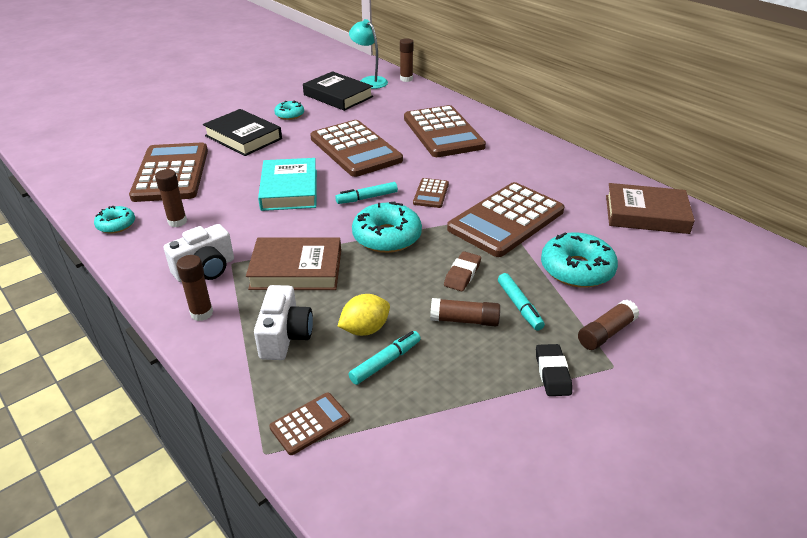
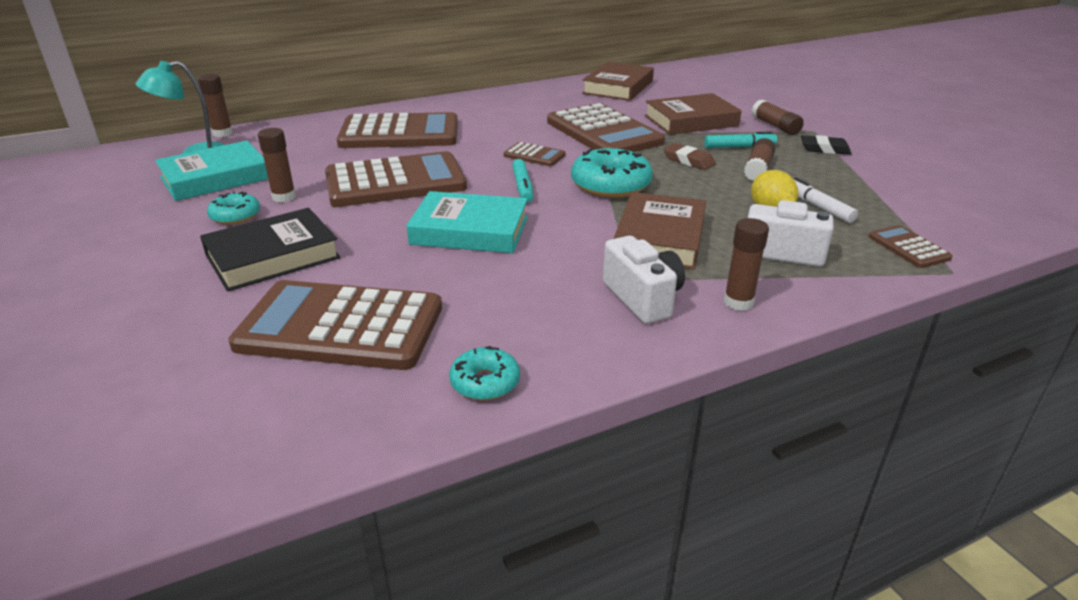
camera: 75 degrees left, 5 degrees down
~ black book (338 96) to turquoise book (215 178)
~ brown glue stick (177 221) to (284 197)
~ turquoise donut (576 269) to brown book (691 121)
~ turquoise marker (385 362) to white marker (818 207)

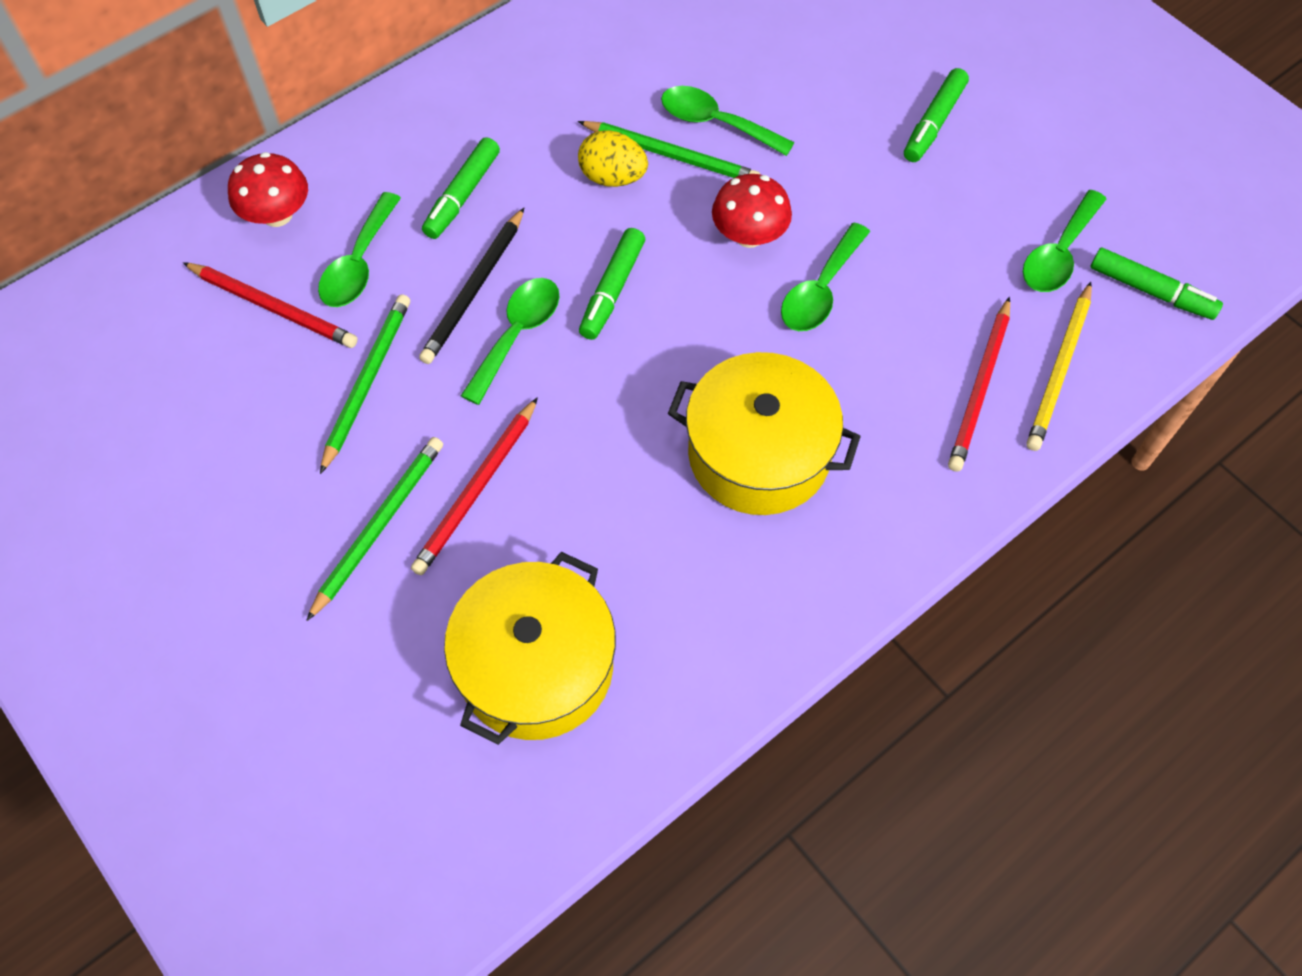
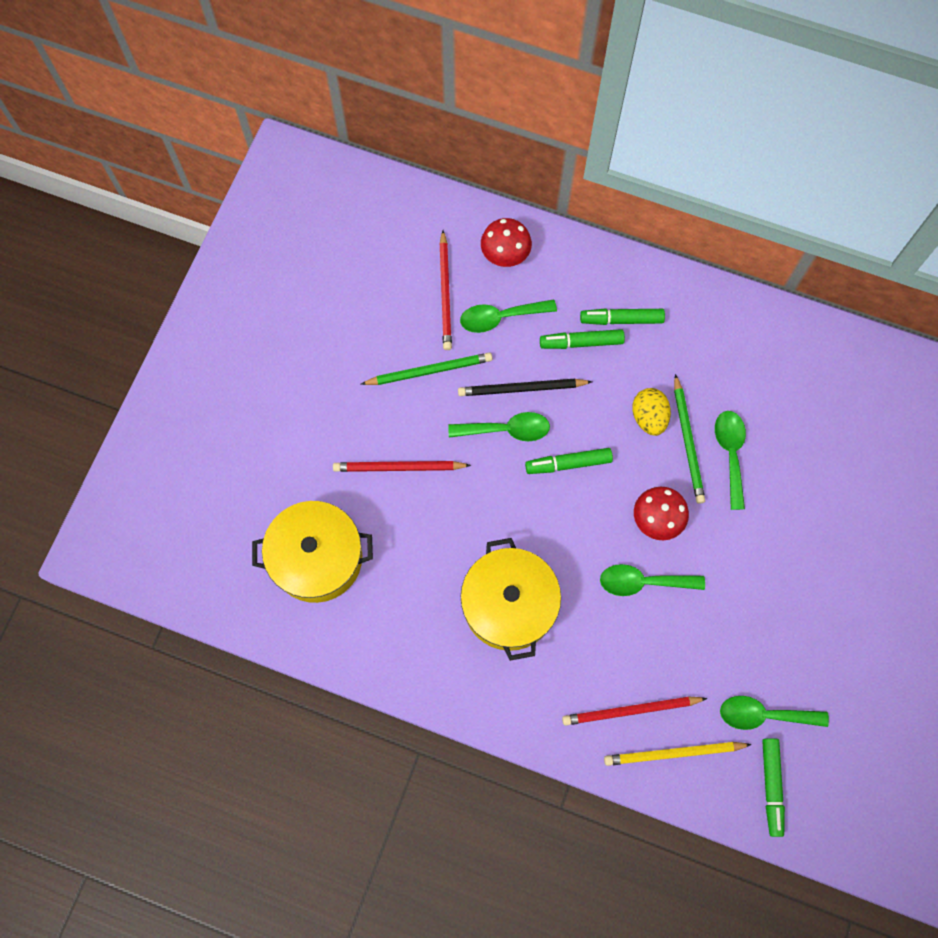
camera: 60 degrees right, 10 degrees up
~ green marker (933 123) to (621 320)
- green pencil (379 526)

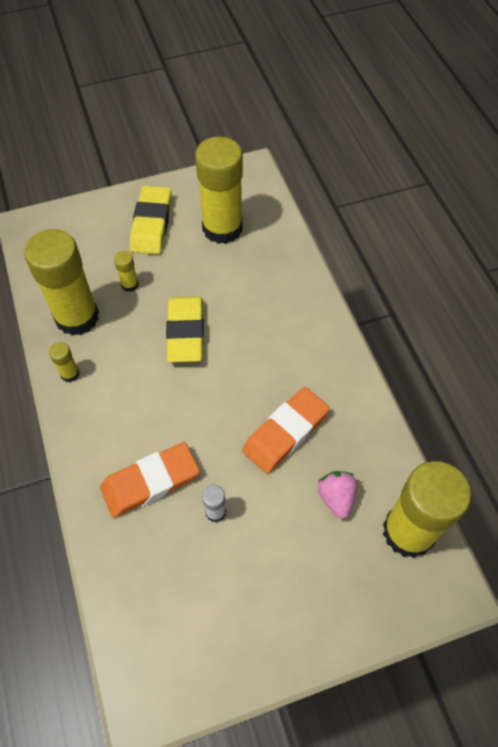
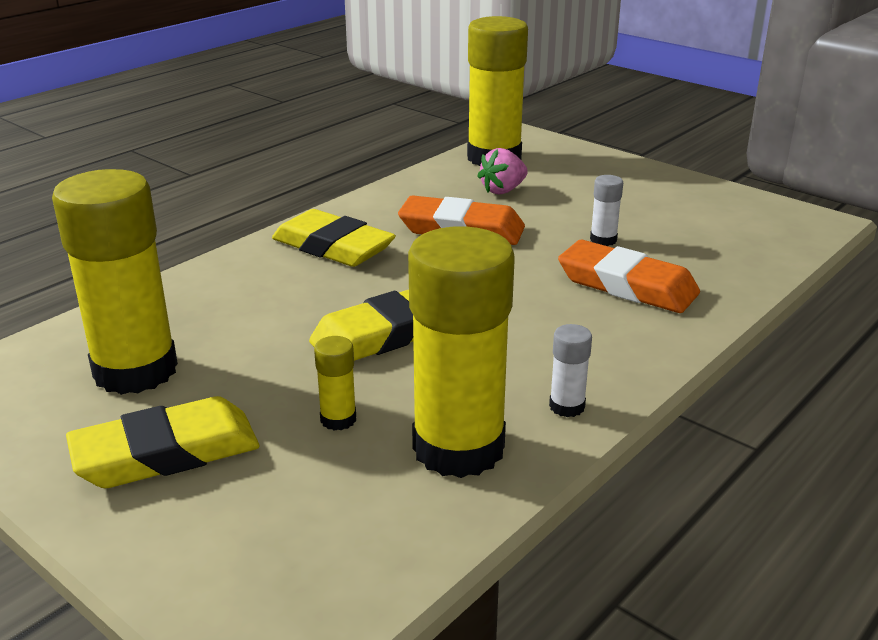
camera: 120 degrees left, 30 degrees down
+ yellow eraser (333 247)
~ yellow glue stick (70 374) to white glue stick (567 406)

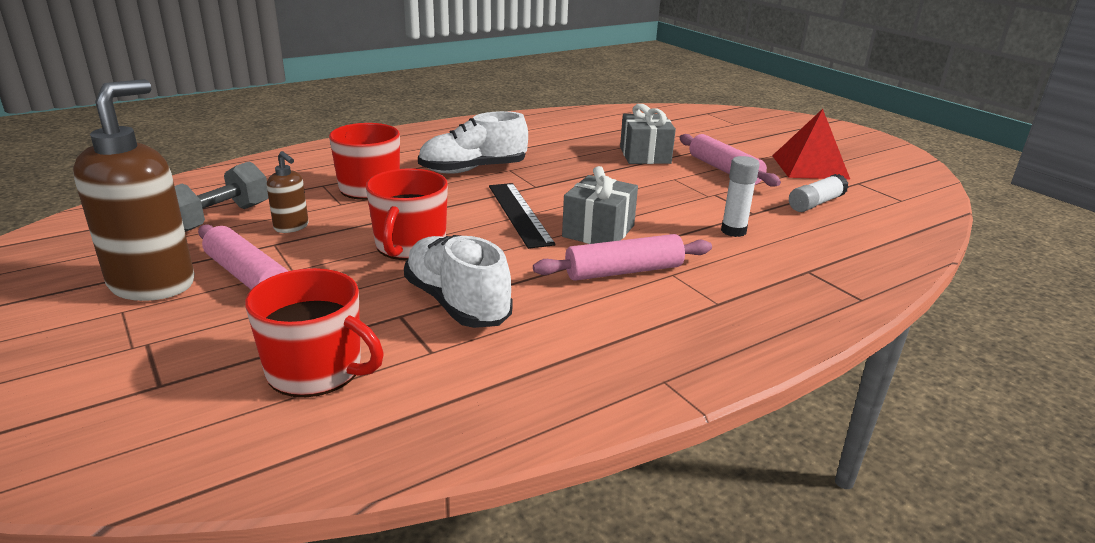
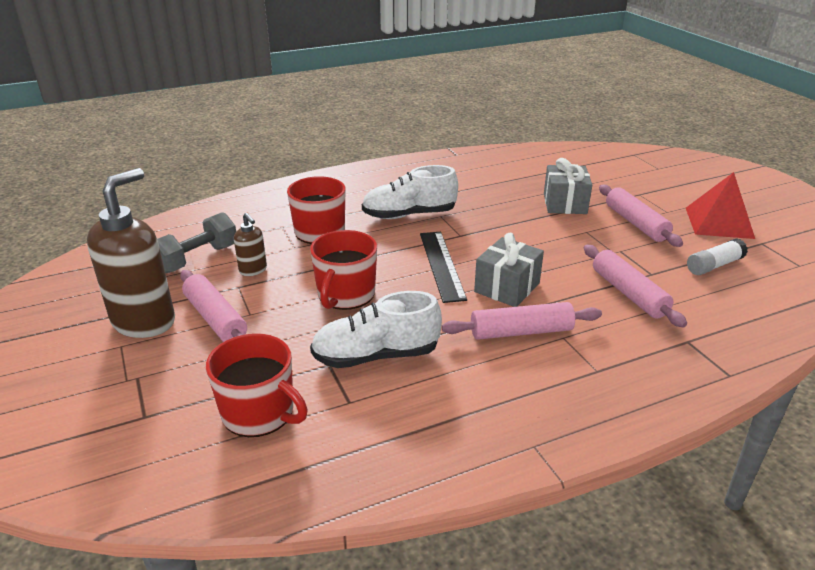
camera: 10 degrees right, 5 degrees up
~ white shoe (457 303) = (376 356) 75 degrees counterclockwise
~ white glue stick (733 231) to pink rolling pin (628 293)

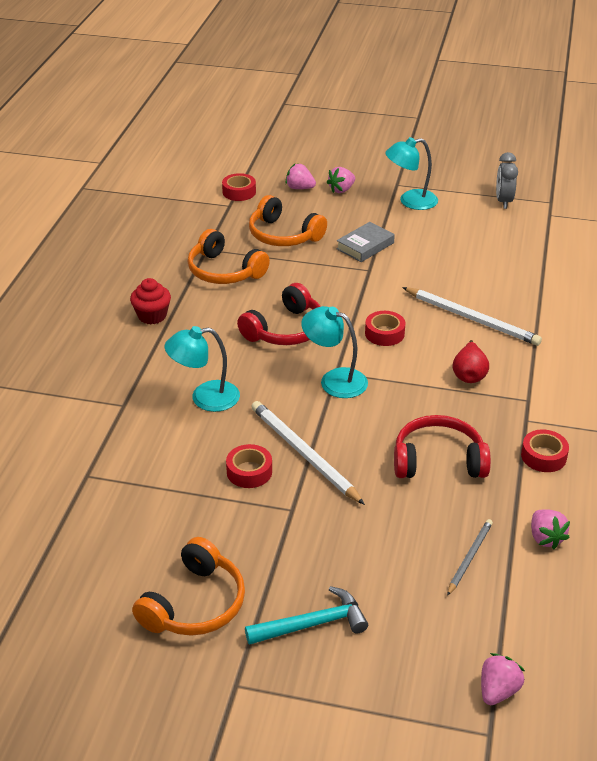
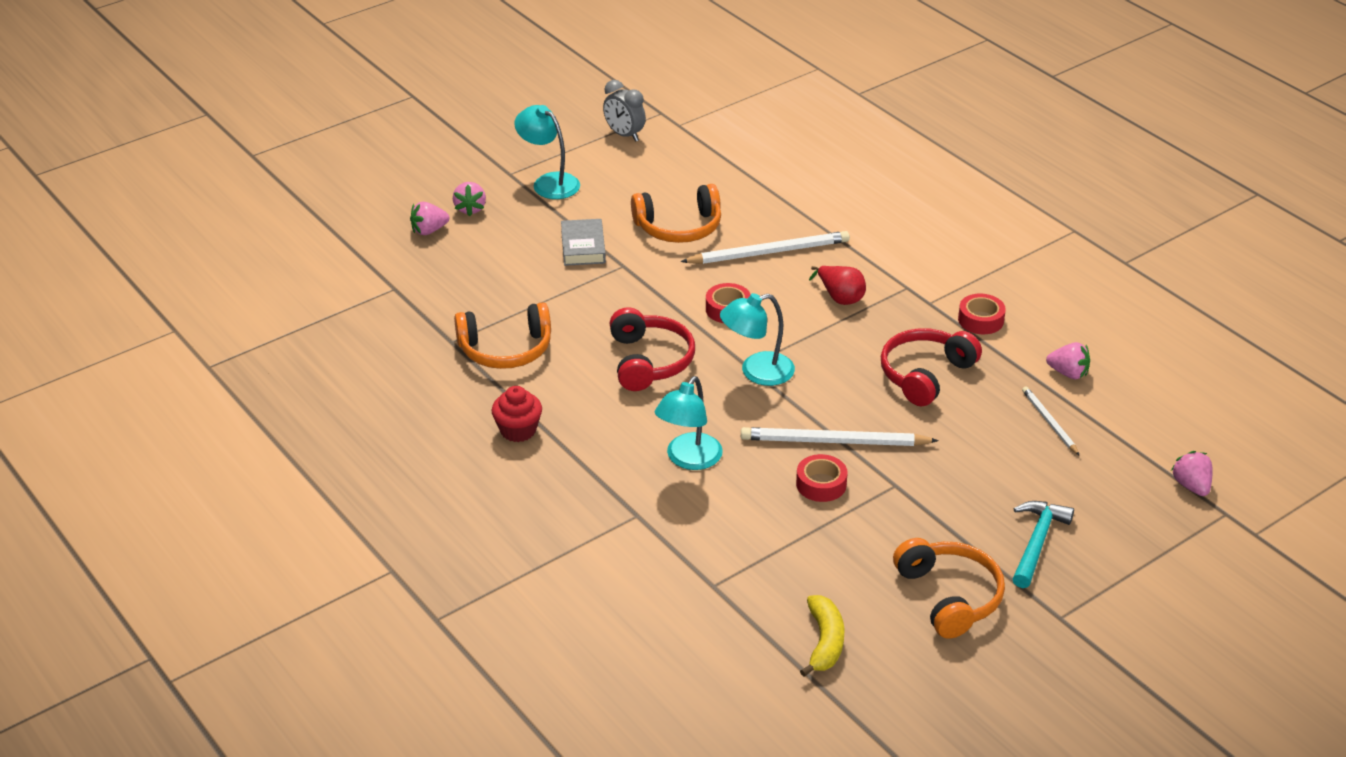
camera: 50 degrees left, 0 degrees up
~ turquoise lamp (410 201) = (549 182) 105 degrees clockwise
~ orange headphones (283 235) to (679 227)
+ yellow banana (824 642)
~ grey pencil (469 557) to white pencil (1049 422)
- red tape (239 192)

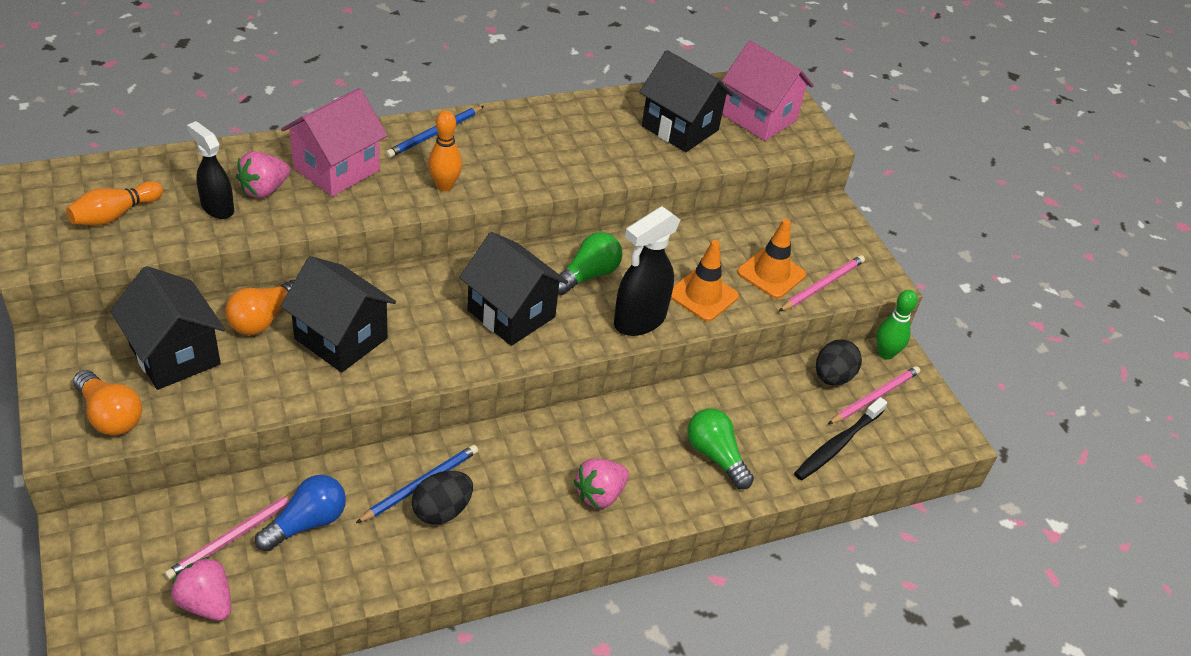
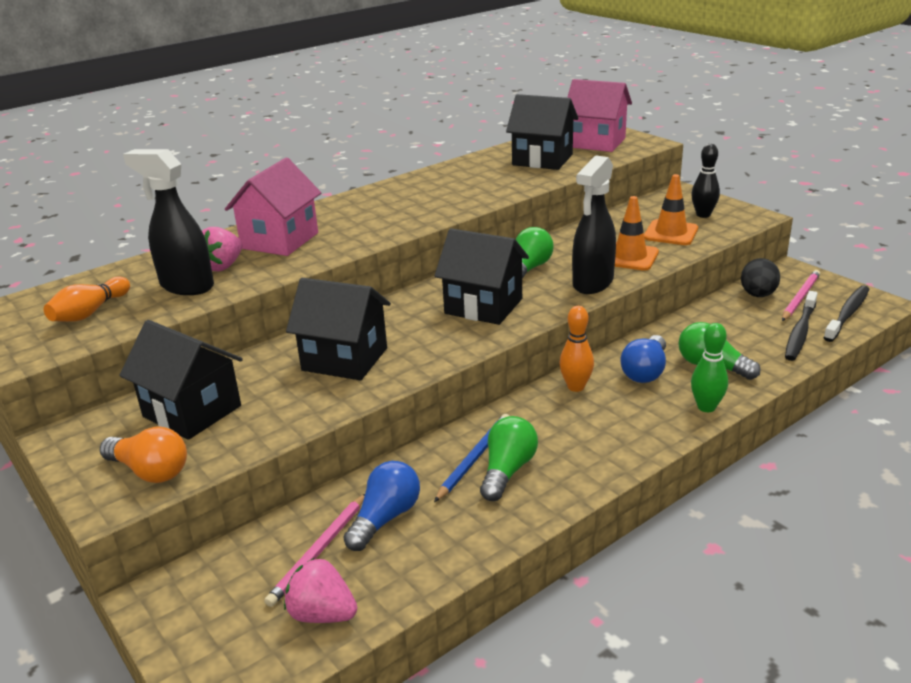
camera: 10 degrees left, 15 degrees down
~ black spray bottle (217 208) = (186 286) x1.53
~ black egg (442 511) to green light bulb (507 470)
~ orange bowling pin (444 186) to (576 387)
+ blue light bulb (645 372)
+ black bowling pin (703 215)
~ green bowling pin (885 353) to (706 407)
+ black toothbrush (847 313)
- orange light bulb (263 319)
- blue pencil (434 134)
- pink strawberry (600 494)
- pink pencil (822 285)

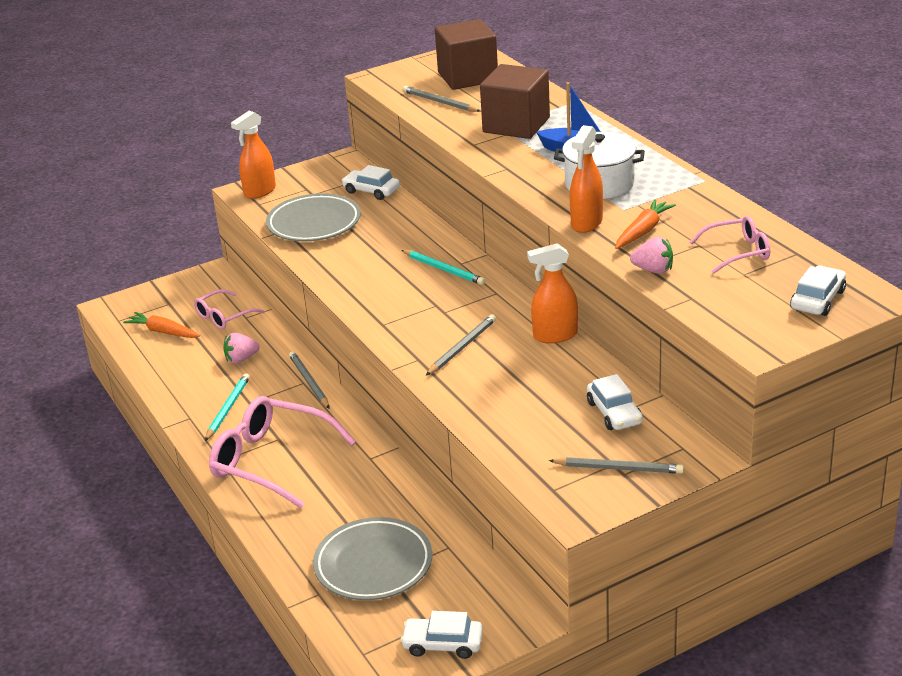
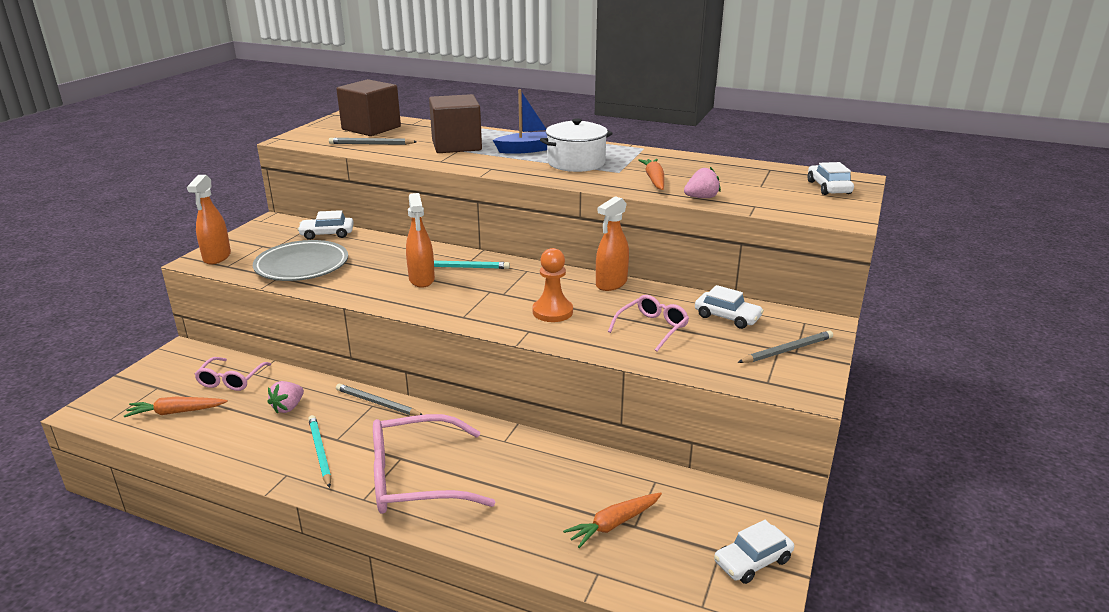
camera: 40 degrees left, 5 degrees down
~ orange spray bottle (586 223) to (422 279)
~ grey pencil (462 347) to orange pawn (552 312)
~ grey plate (373 564) to orange carrot (614 524)
~ pink glasses (737 252) to (652 328)

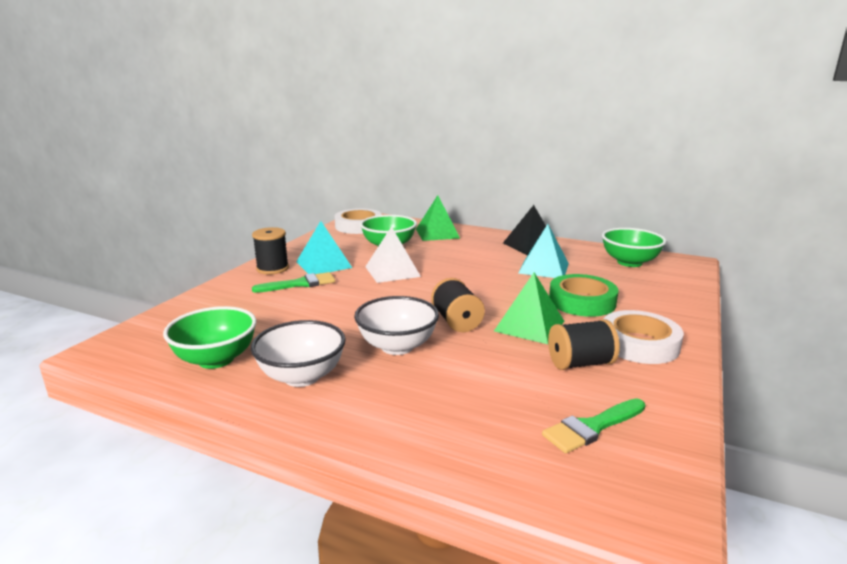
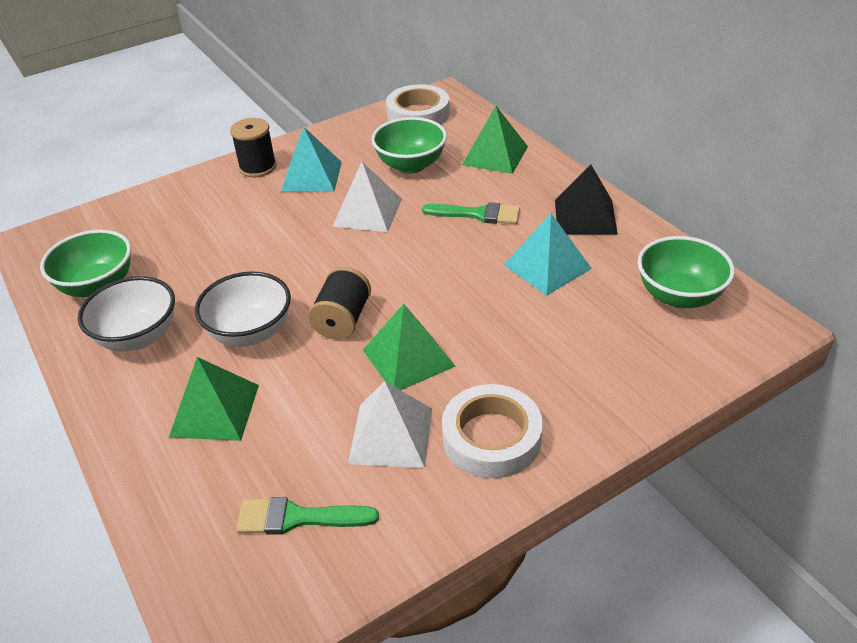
camera: 35 degrees right, 20 degrees up
+ green pyramid (215 410)
~ black spool (580 363) to white pyramid (391 435)
~ green brush (300 284) to (478 214)
- green tape (582 301)

